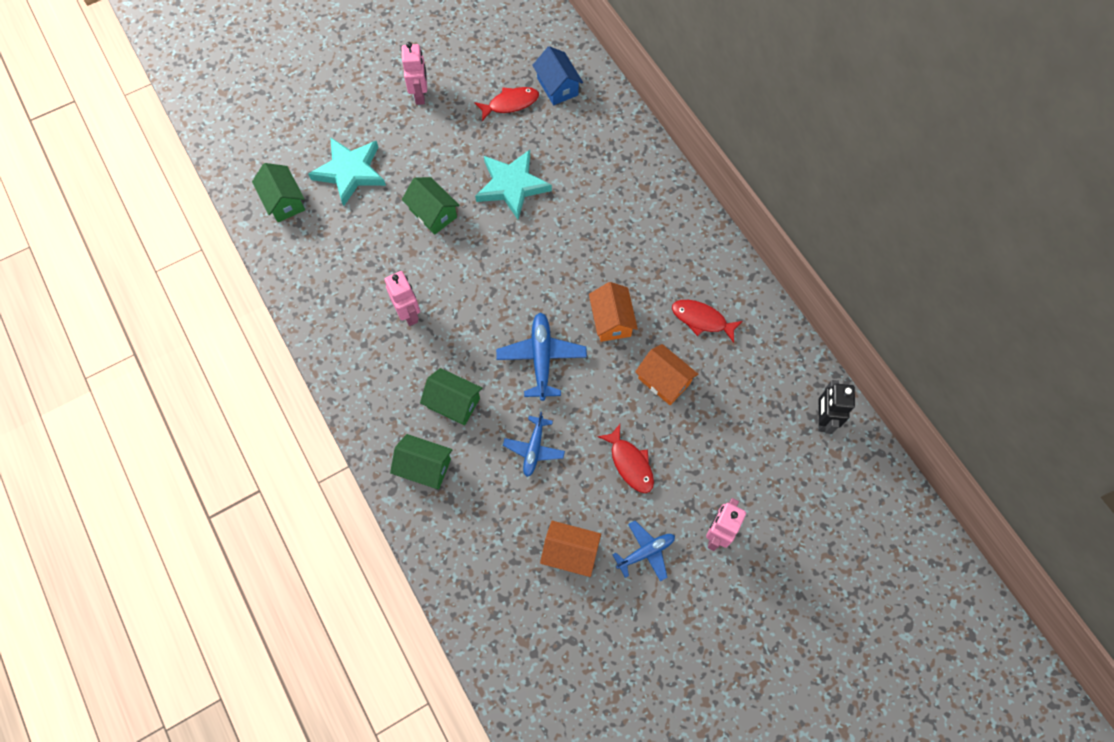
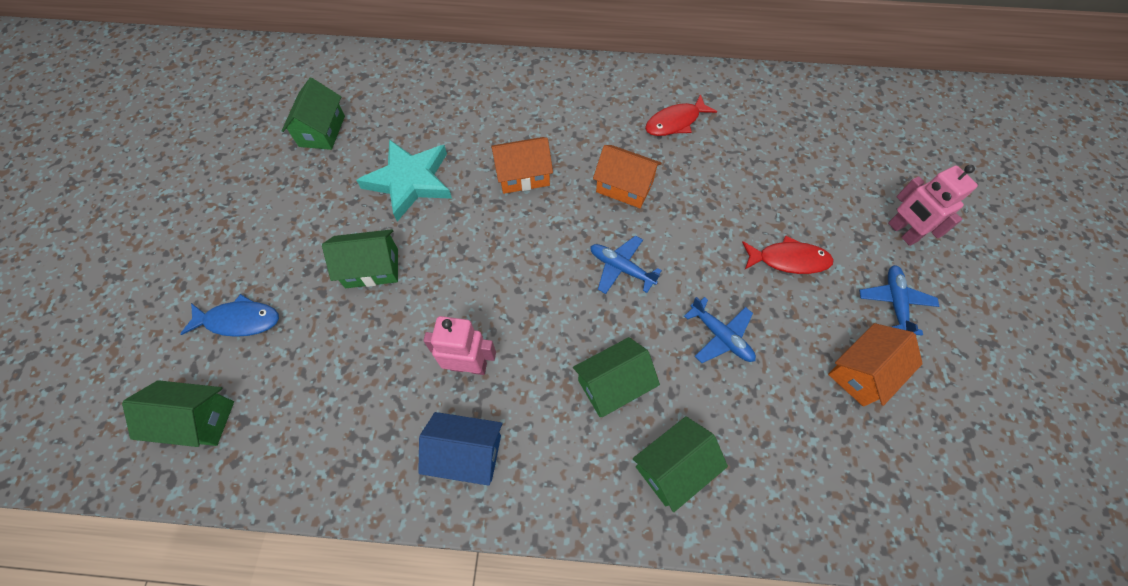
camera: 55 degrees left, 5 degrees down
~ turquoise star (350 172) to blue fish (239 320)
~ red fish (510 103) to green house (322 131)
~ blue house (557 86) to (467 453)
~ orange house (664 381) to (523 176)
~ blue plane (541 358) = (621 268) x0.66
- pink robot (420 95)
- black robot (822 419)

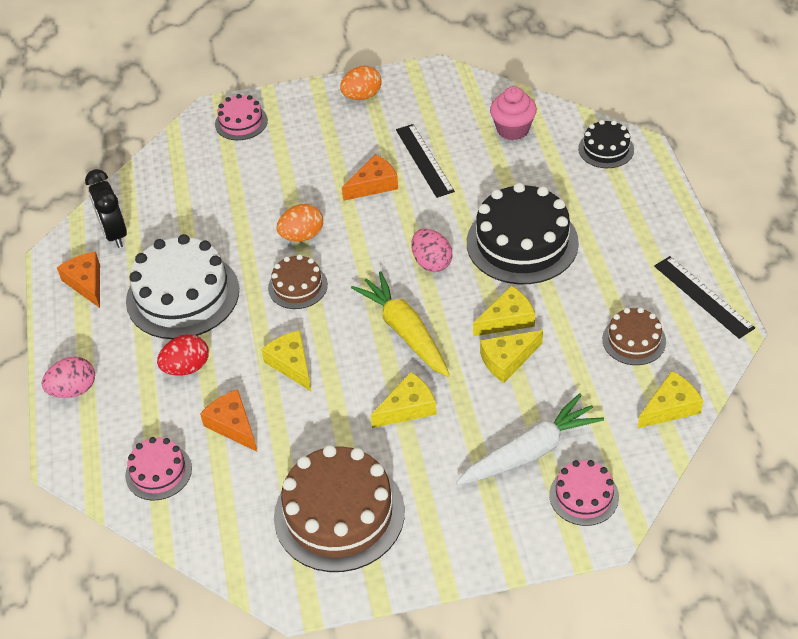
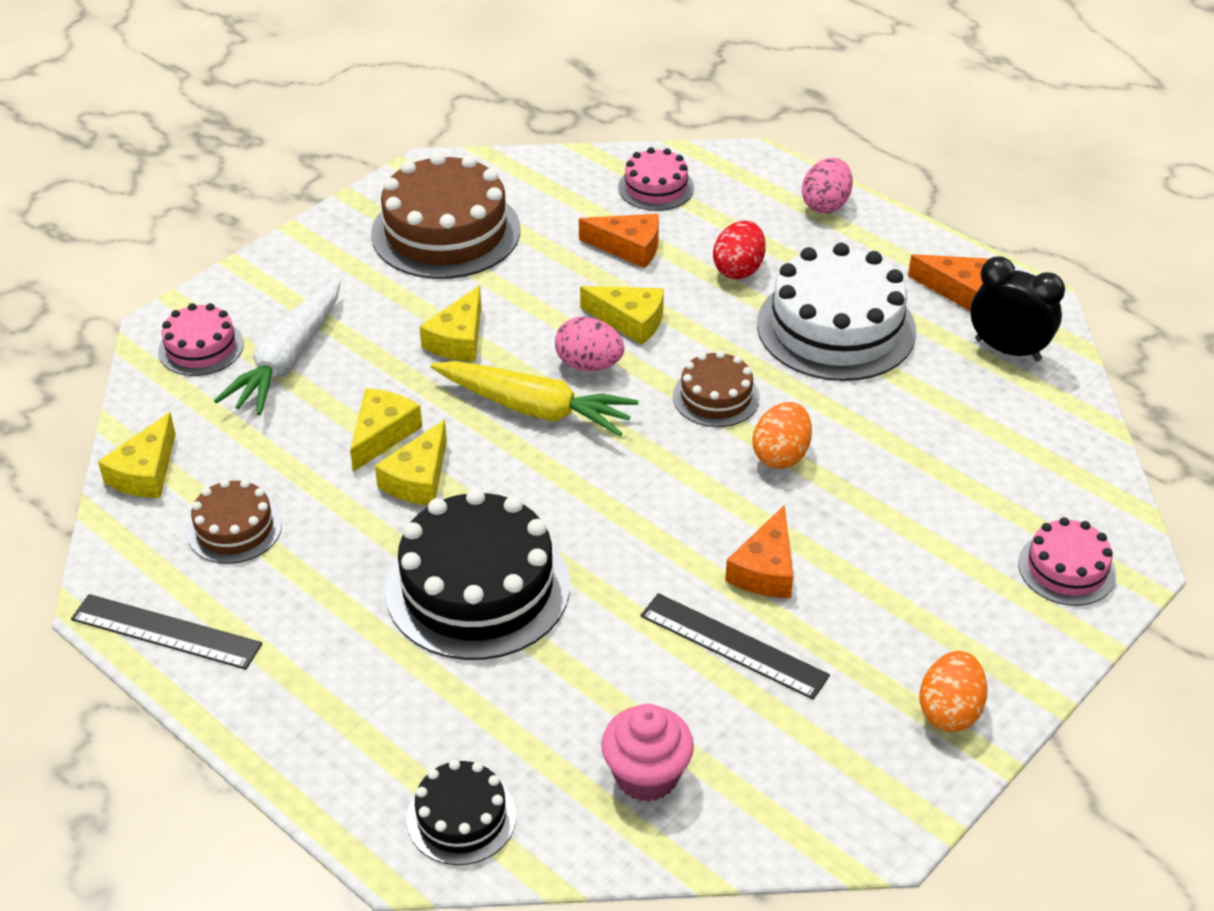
camera: 140 degrees right, 5 degrees down
~ pink egg (431 262) to (589 365)

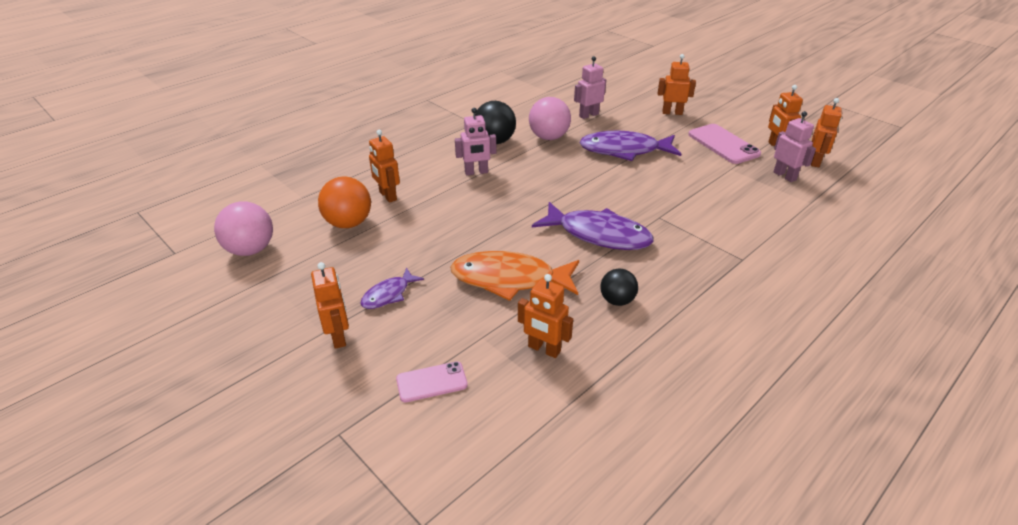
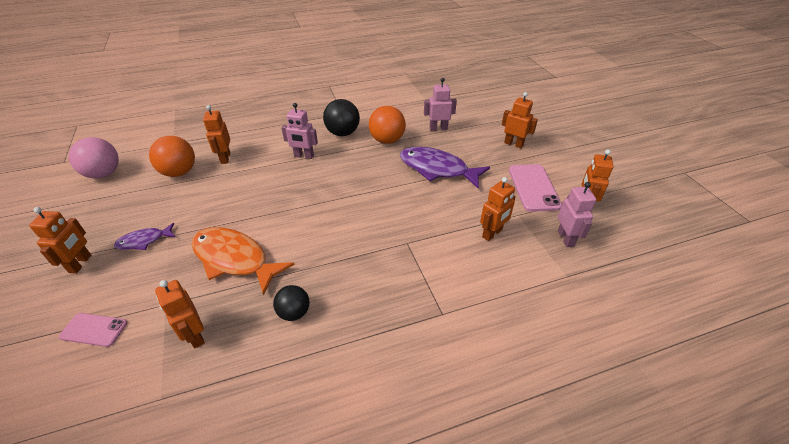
camera: 25 degrees right, 5 degrees up
~ pink ball (549 137) to orange ball (387 140)
~ orange robot (815 161) to (492 233)
- purple fish (598 235)

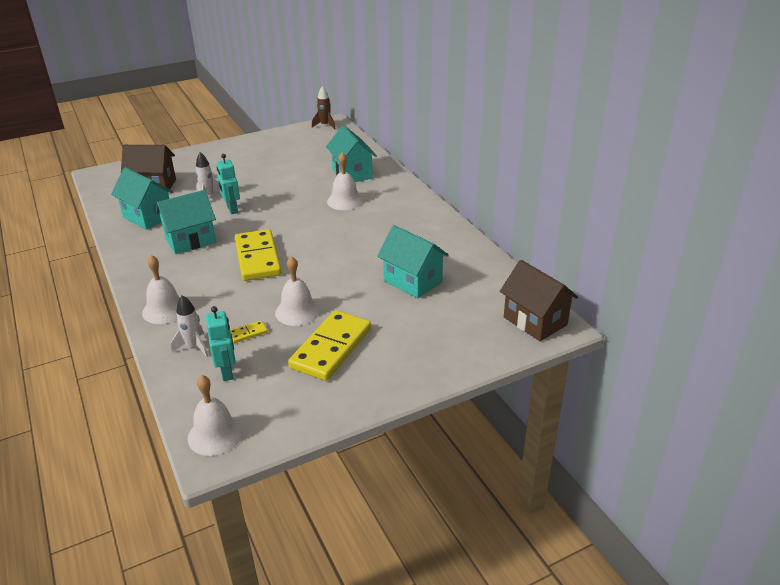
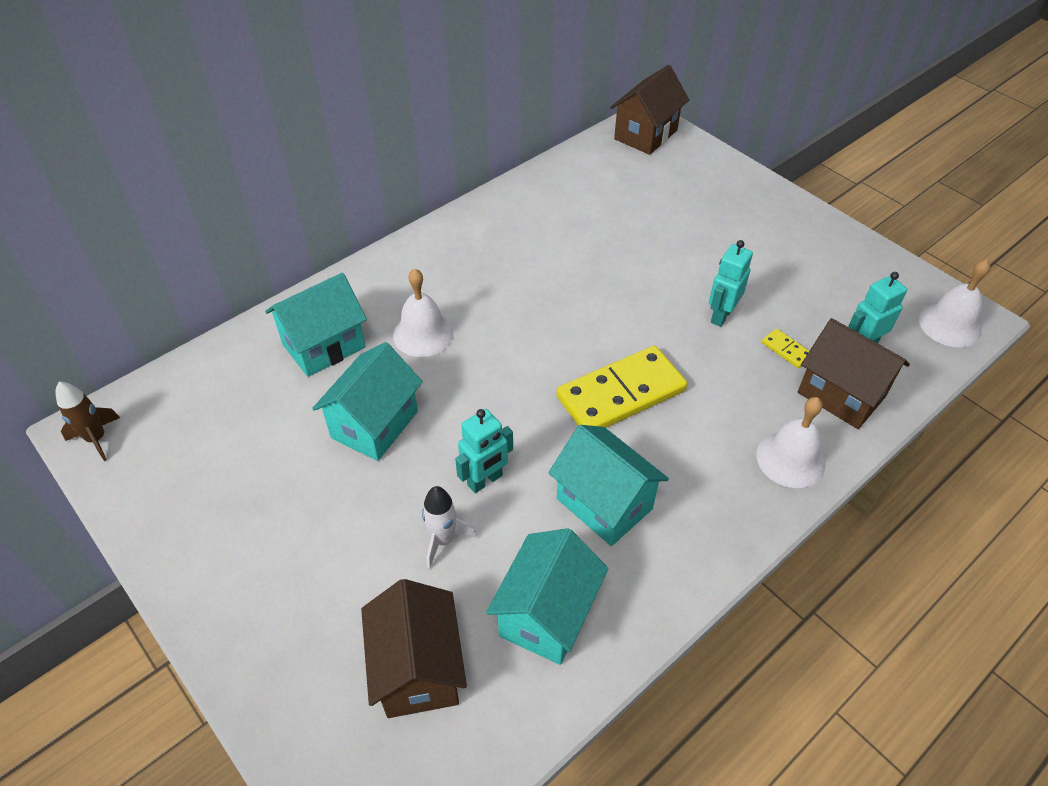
camera: 105 degrees left, 15 degrees up
~ turquoise house (412 281) to (374 424)
~ white bell (297 311) to turquoise robot (721 315)
~ white rocket (194 347) to brown house (841 394)
- yellow domino (331 348)

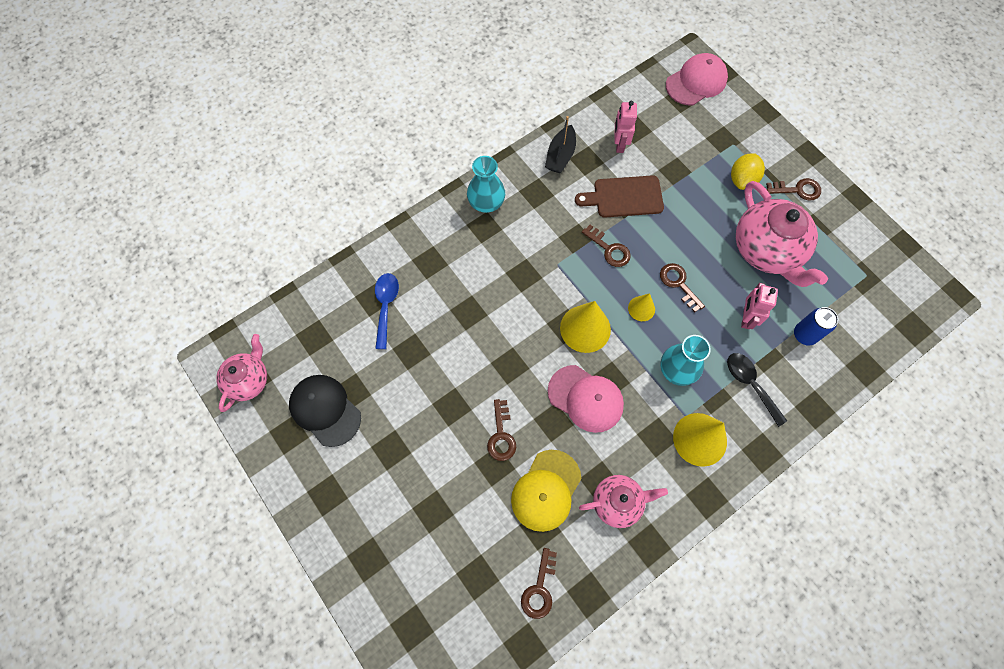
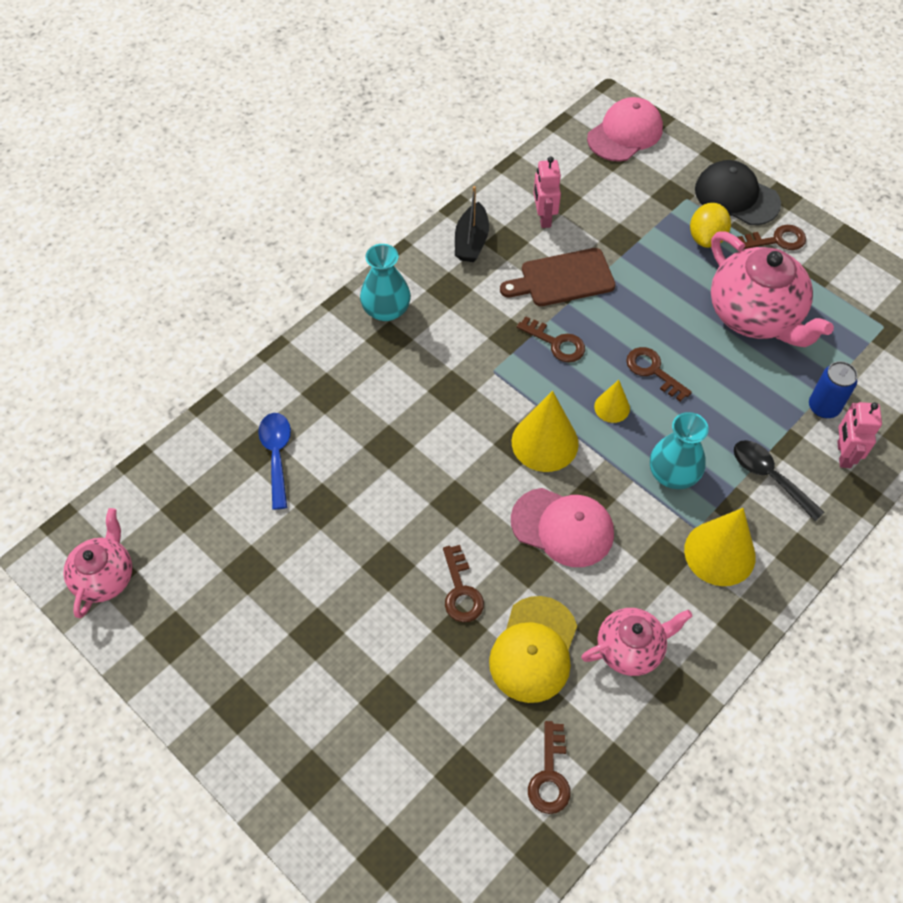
camera: 10 degrees left, 10 degrees down
~ black cap (325 410) to (736 196)
~ pink robot (746 318) to (843 454)

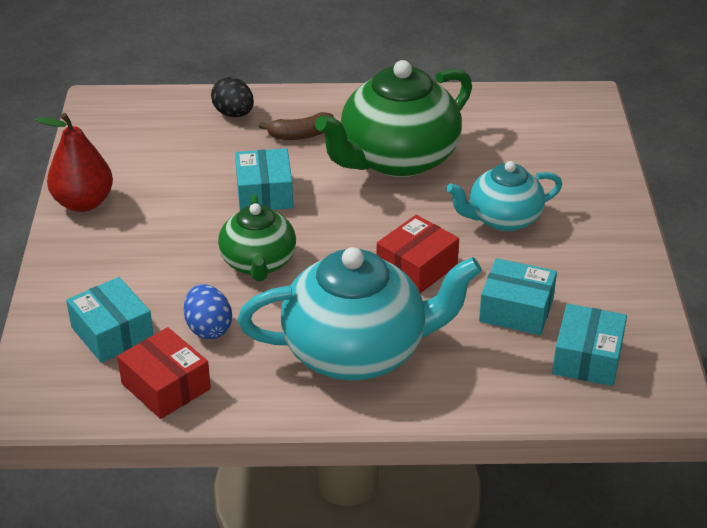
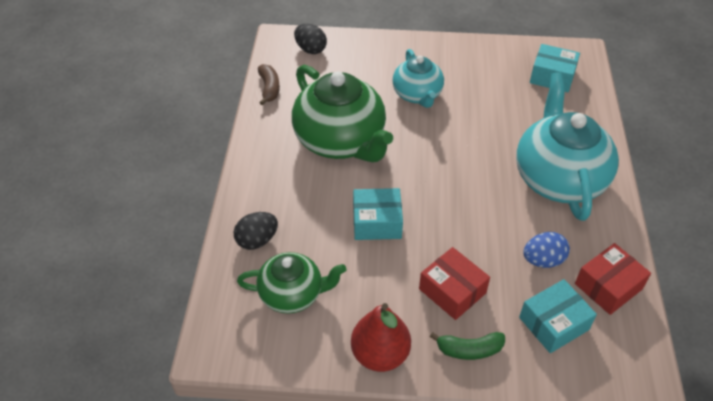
camera: 85 degrees left, 10 degrees up
~ green teapot (258 263) to (292 294)
~ brown banana (300 135) to (269 88)
+ black egg (310 49)
~ red box (417 267) to (452 291)
+ green banana (469 350)
- turquoise box (516 310)

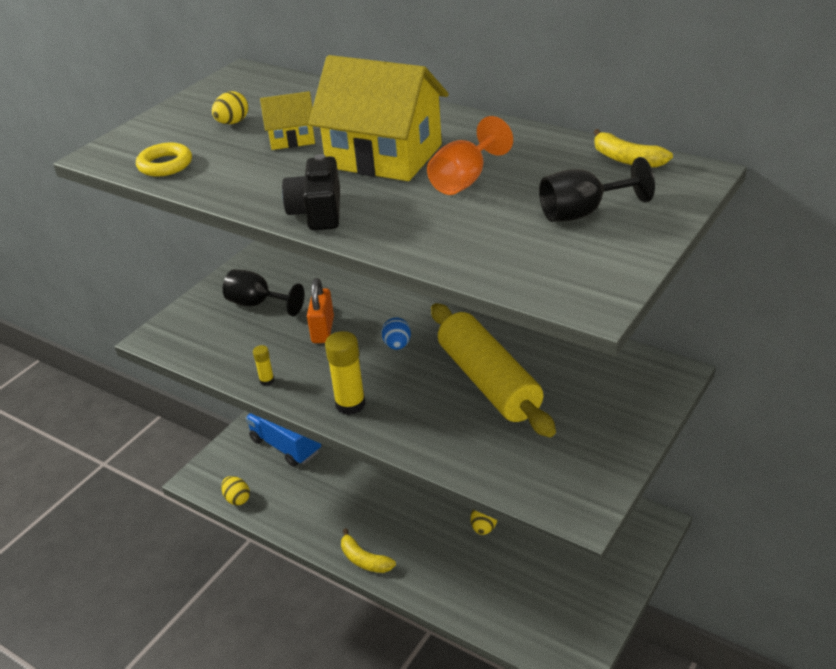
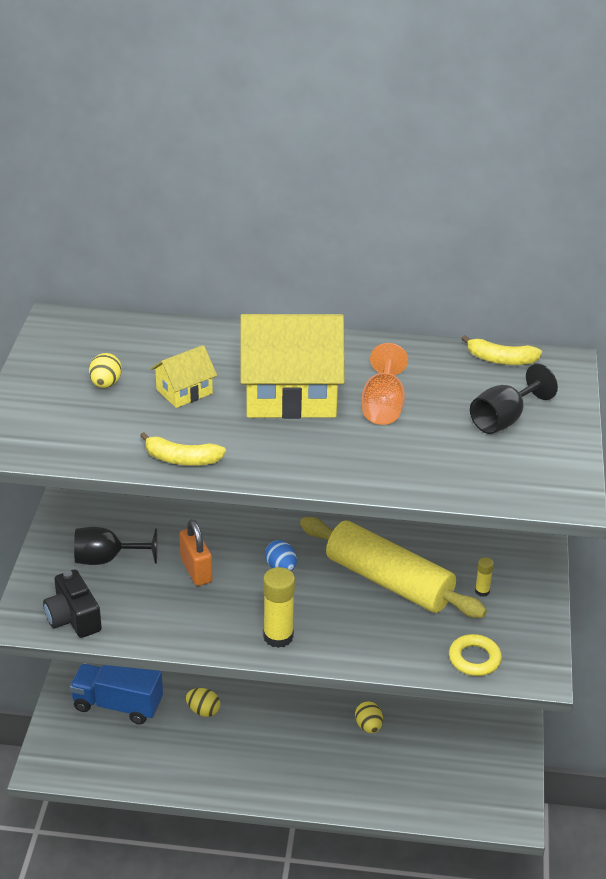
camera: 30 degrees left, 0 degrees up
~ black camera (317 212) to (73 618)
~ yellow banana (364 560) to (182 459)
~ yellow egg (237 499) to (203 711)
~ yellow ring (165 165) to (474 659)
~ yellow glue stick (267 380) to (482 591)

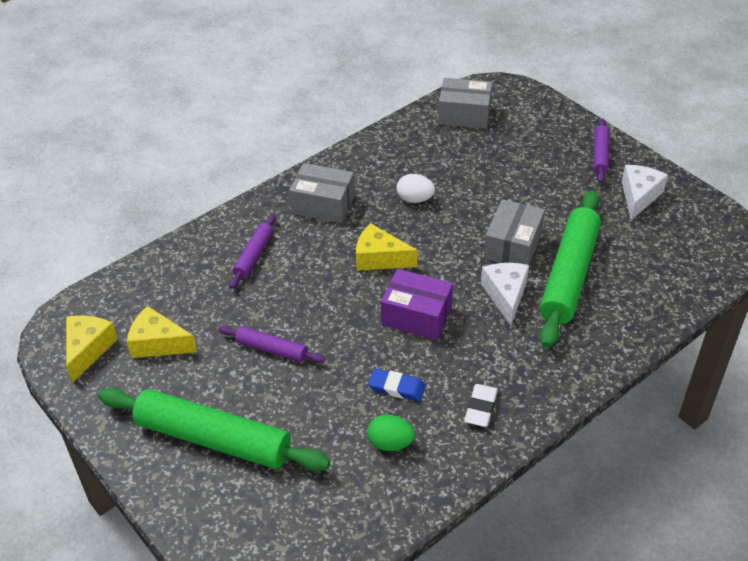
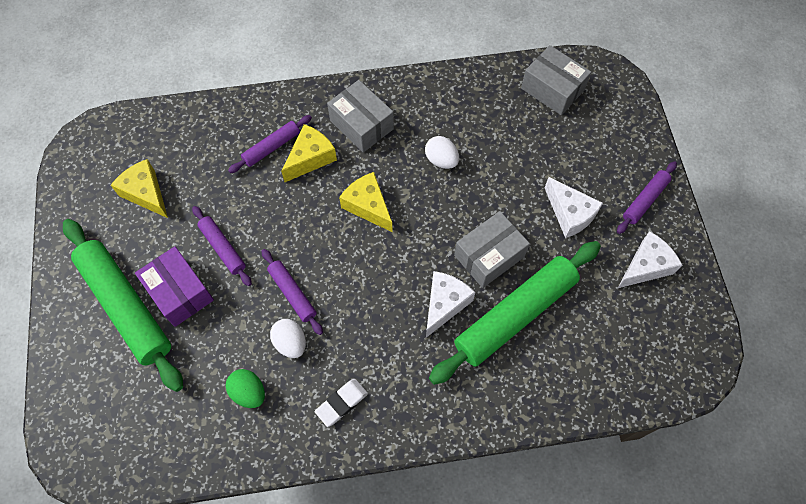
camera: 30 degrees right, 20 degrees up
~ purple box (416 315) to (179 292)
+ purple rolling pin (292 293)
~ blue eraser (397 388) to white egg (290 343)
~ yellow cheese (88 349) to (310 158)
+ white cheese (570 214)

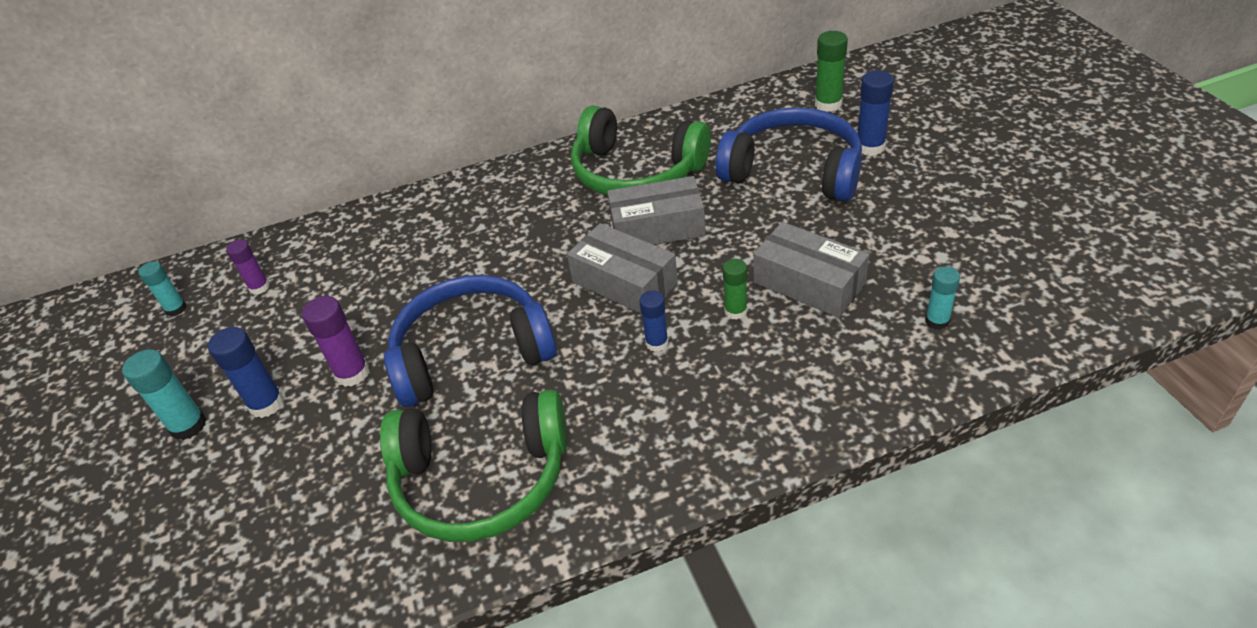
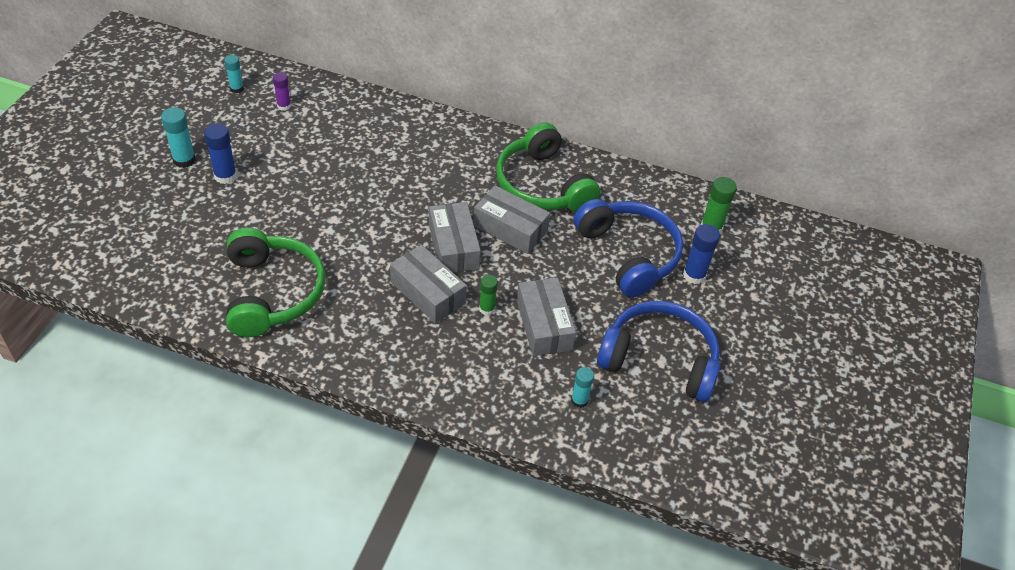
camera: 30 degrees right, 5 degrees up
~ green headphones (481 480) = (273 292) 135 degrees counterclockwise
~ blue glue stick (657 343) to grey box (428 292)
~ blue headphones (472 352) to (659 359)
- purple glue stick (352 373)

